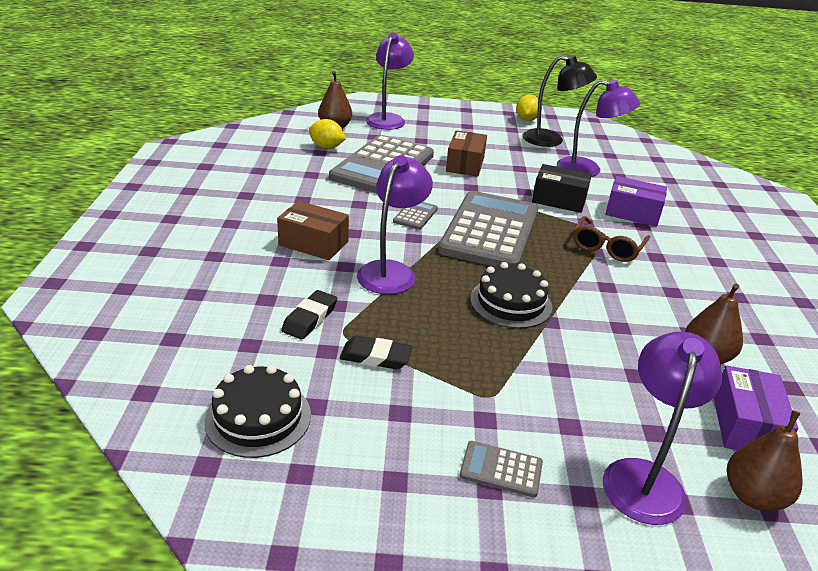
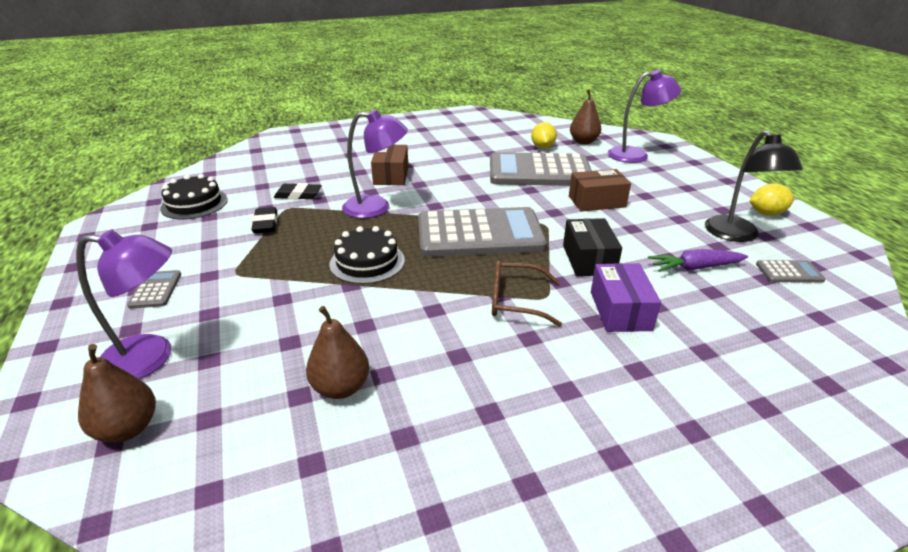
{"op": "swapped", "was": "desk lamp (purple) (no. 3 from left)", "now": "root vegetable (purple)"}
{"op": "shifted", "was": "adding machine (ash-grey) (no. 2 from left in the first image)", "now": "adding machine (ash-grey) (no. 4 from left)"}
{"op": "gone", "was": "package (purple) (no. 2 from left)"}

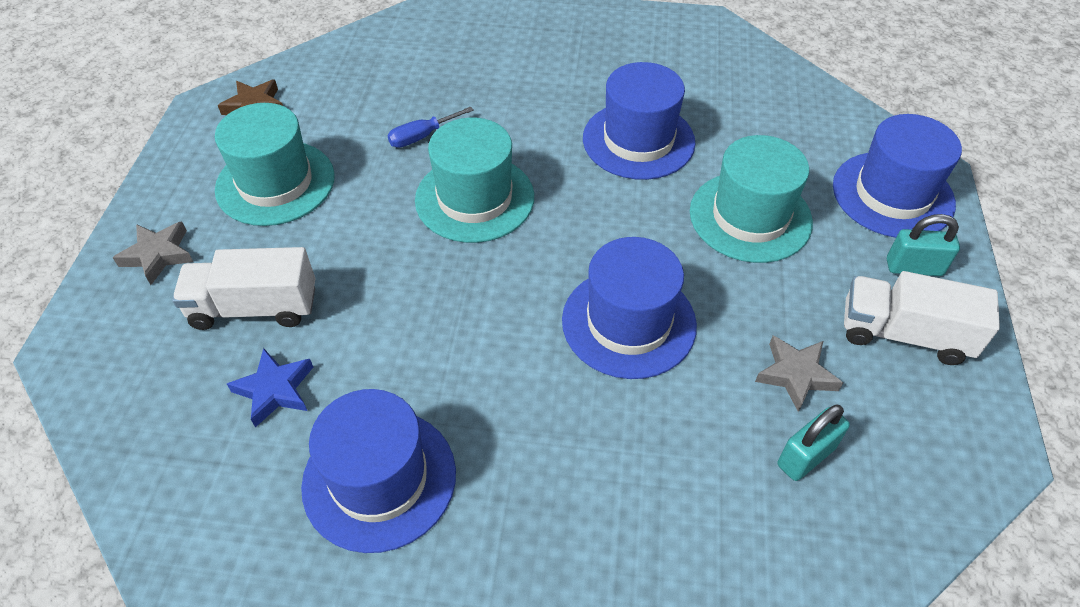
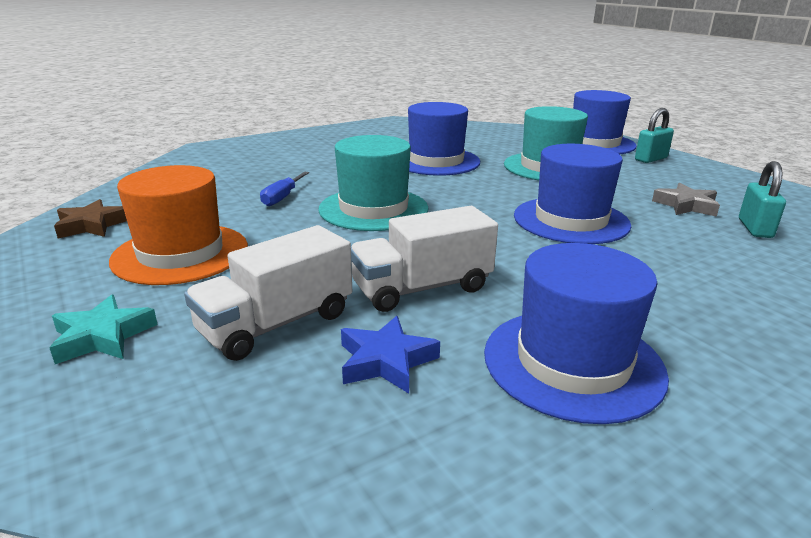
{"op": "repainted", "was": "star (ash-grey) (no. 1 from left)", "now": "star (turquoise)"}
{"op": "repainted", "was": "hat (turquoise) (no. 1 from left)", "now": "hat (orange-coloured)"}
{"op": "shifted", "was": "truck (snow-white) (no. 2 from left)"}

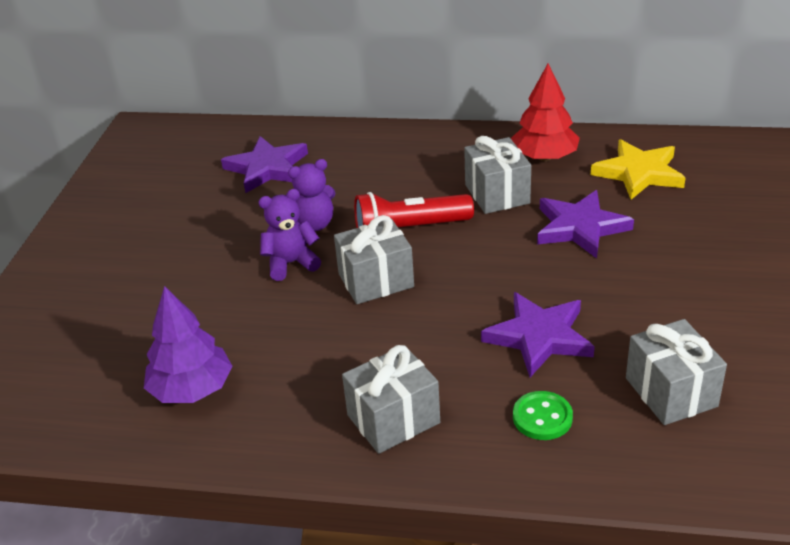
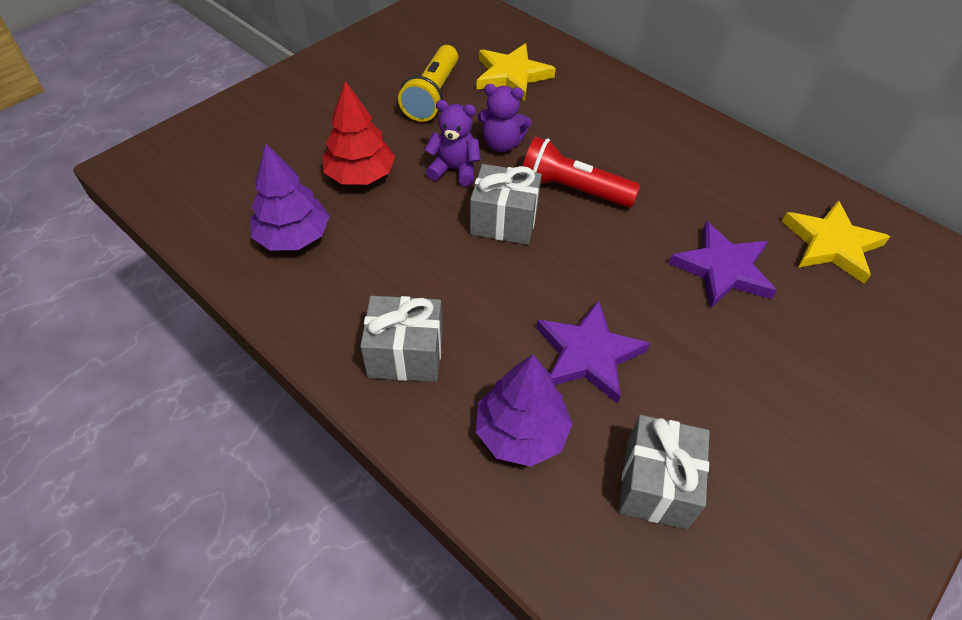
{"op": "shifted", "was": "fir tree (crimson)"}
{"op": "new", "now": "flashlight (yellow)"}
{"op": "swapped", "was": "sewing button (green)", "now": "fir tree (purple) (no. 2 from left)"}
{"op": "repainted", "was": "star (purple) (no. 1 from left)", "now": "star (yellow) (no. 1 from left)"}
{"op": "gone", "was": "gift (ash-grey) (no. 3 from left)"}

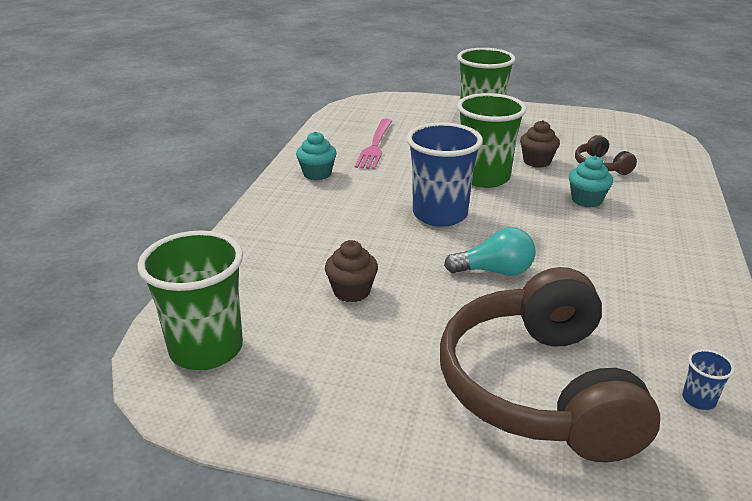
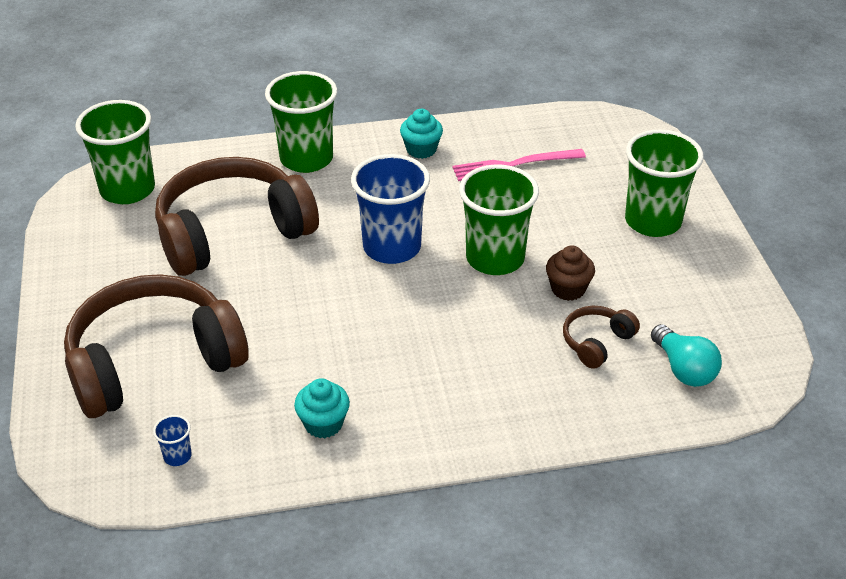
{"op": "swapped", "was": "muffin (brown) (no. 1 from left)", "now": "headphones (brown) (no. 2 from left)"}
{"op": "new", "now": "cup (green) (no. 2 from left)"}
{"op": "shifted", "was": "muffin (turquoise) (no. 2 from left in the first image)", "now": "muffin (turquoise) (no. 1 from left)"}
{"op": "shifted", "was": "lightbulb (turquoise)"}

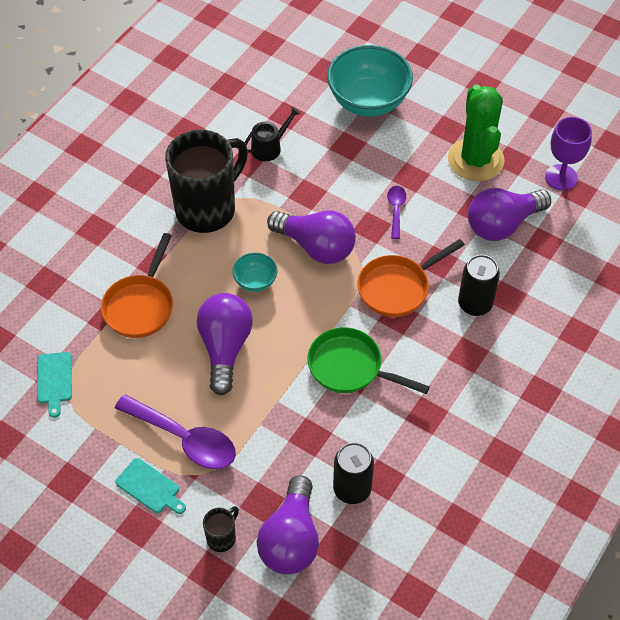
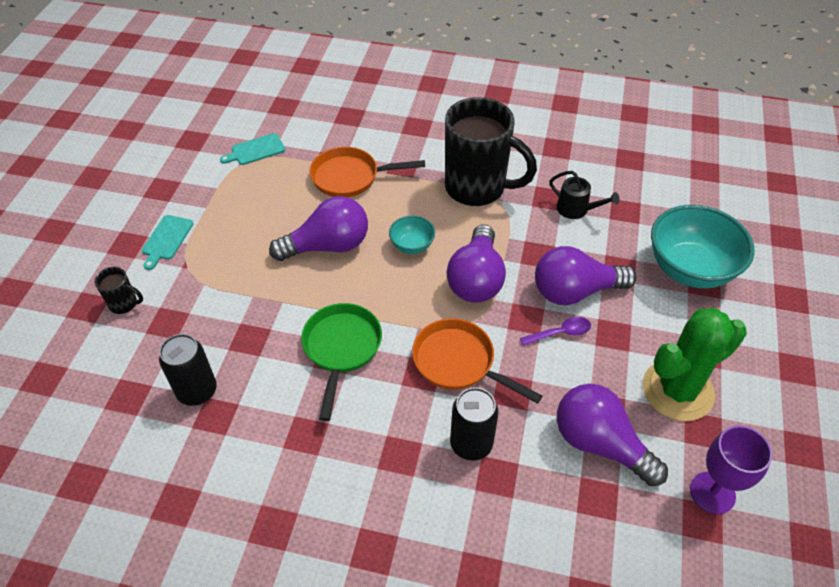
{"op": "shifted", "was": "lightbulb (purple) (no. 2 from left in the first image)", "now": "lightbulb (purple) (no. 3 from left)"}
{"op": "gone", "was": "teaspoon (purple) (no. 1 from left)"}

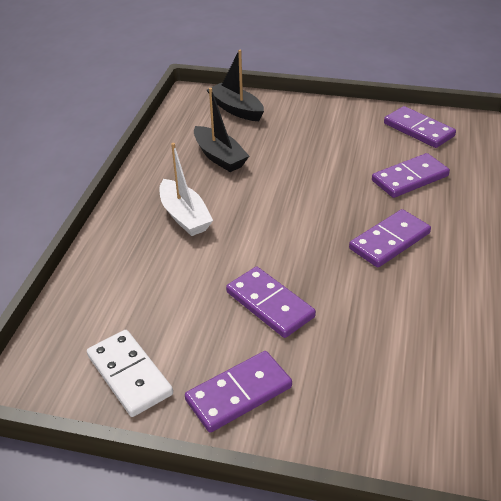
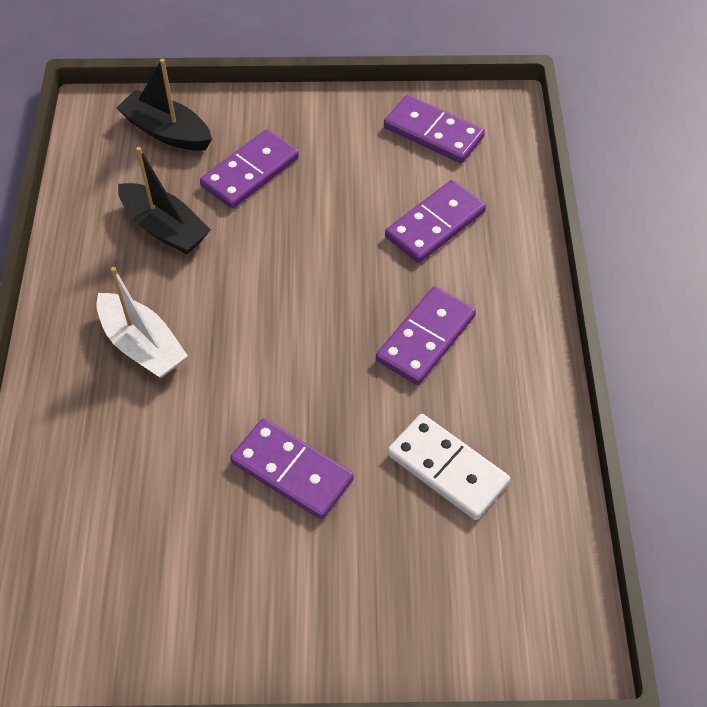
{"op": "shifted", "was": "domino piece (purple) (no. 1 from left)"}
{"op": "shifted", "was": "domino piece (snow-white)"}

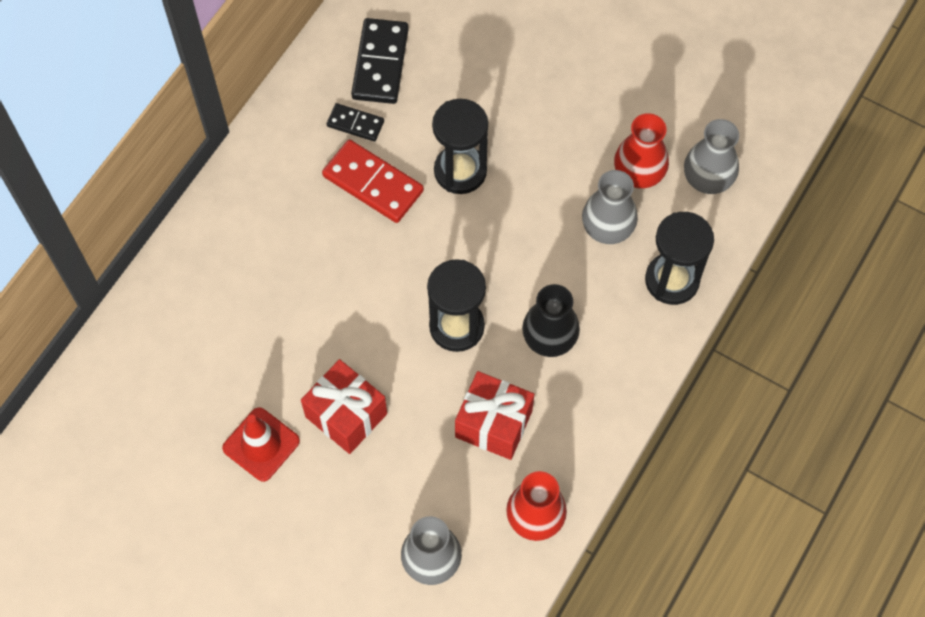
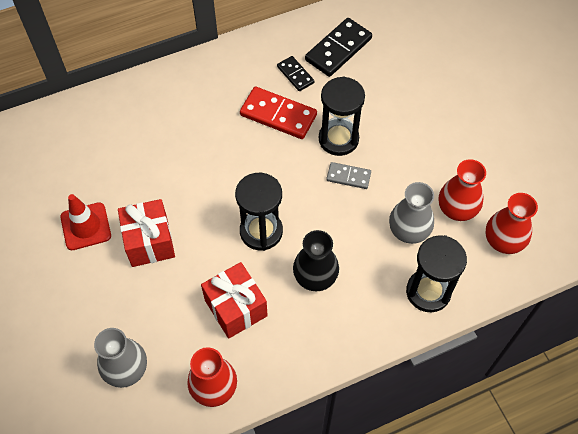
{"op": "rotated", "was": "domino piece (crimson)", "clockwise": -45}
{"op": "new", "now": "domino piece (ash-grey)"}
{"op": "repainted", "was": "tall vase (ash-grey) (no. 3 from left)", "now": "tall vase (crimson) (no. 3 from left)"}

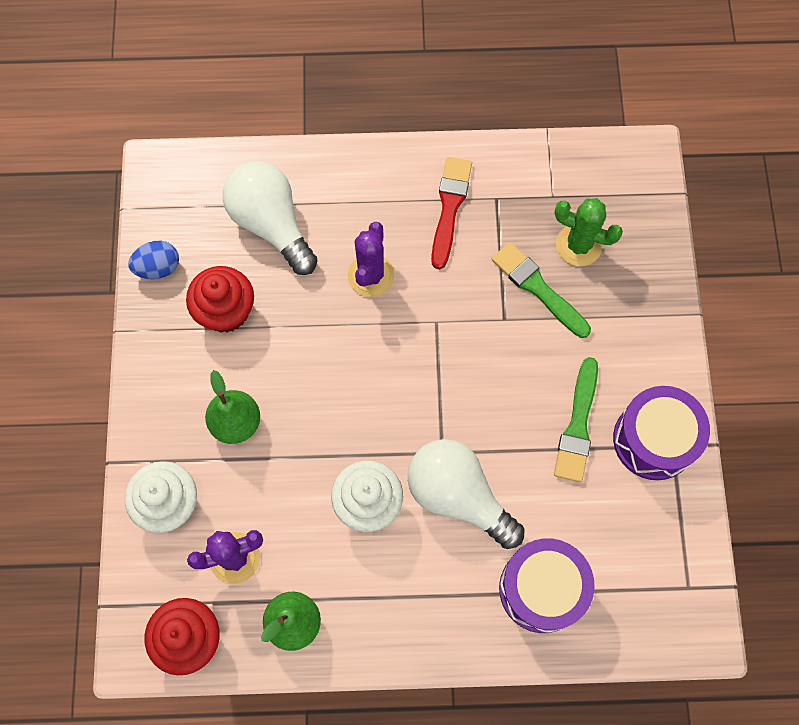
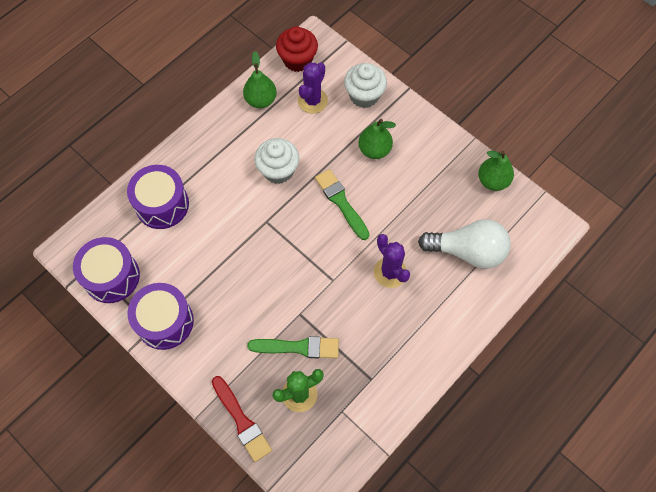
{"op": "new", "now": "snare drum (purple) (no. 1 from left)"}
{"op": "shifted", "was": "brush (crimson)"}
{"op": "shifted", "was": "brush (green) (no. 2 from left)"}
{"op": "swapped", "was": "egg (royal blue)", "now": "toy pear (green) (no. 3 from left)"}
{"op": "gone", "was": "muffin (crimson) (no. 2 from left)"}
{"op": "gone", "was": "lightbulb (snow-white) (no. 2 from left)"}

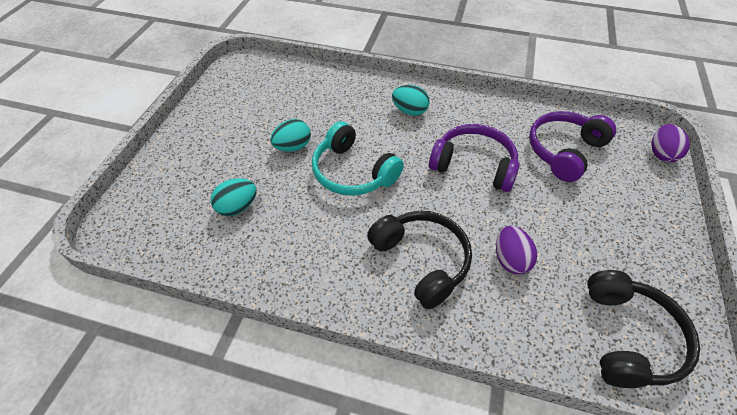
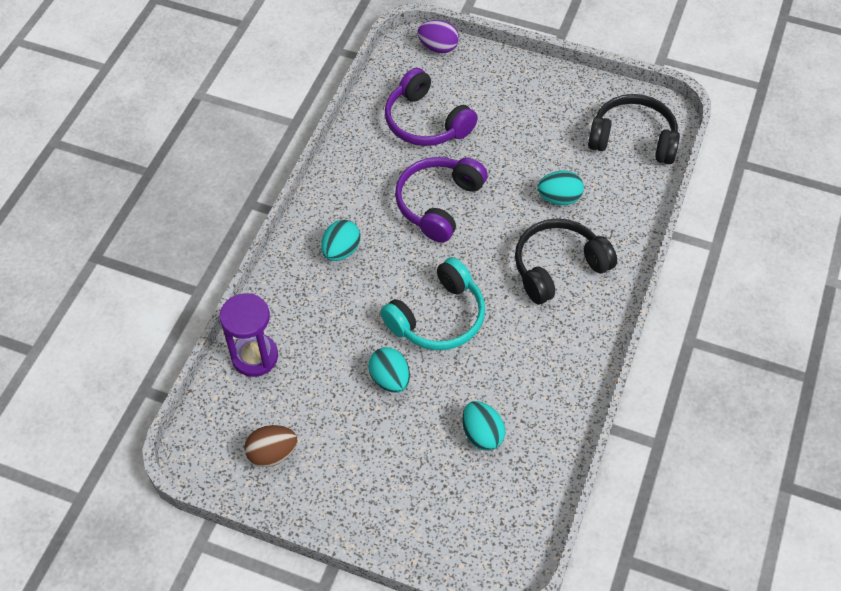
{"op": "new", "now": "sand timer (purple)"}
{"op": "new", "now": "egg (brown)"}
{"op": "repainted", "was": "egg (purple) (no. 1 from left)", "now": "egg (turquoise) (no. 4 from left)"}

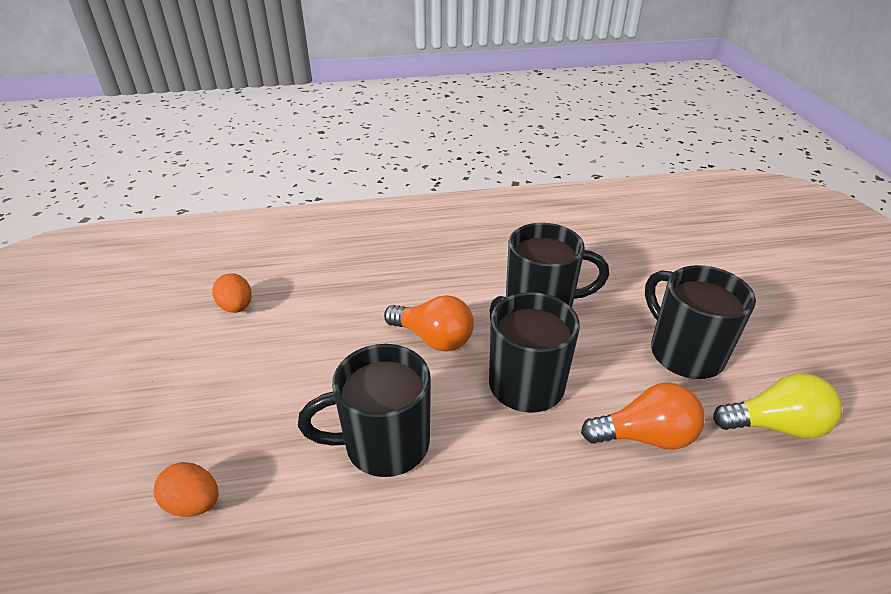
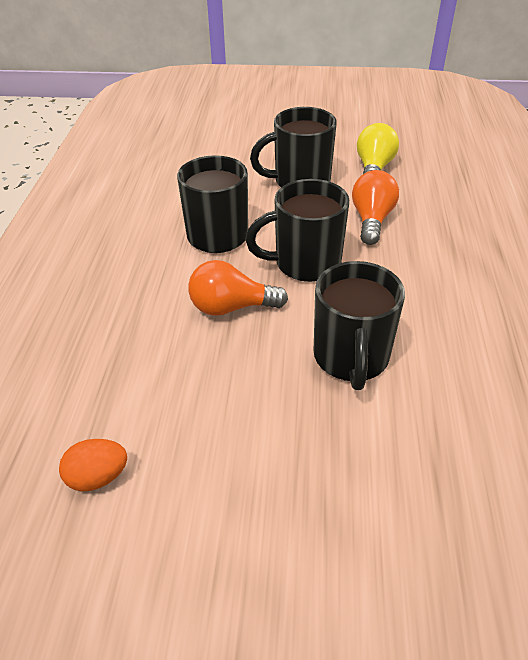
{"op": "rotated", "was": "lightbulb (orange-coloured) (no. 1 from left)", "clockwise": -135}
{"op": "gone", "was": "egg (orange-coloured) (no. 1 from left)"}

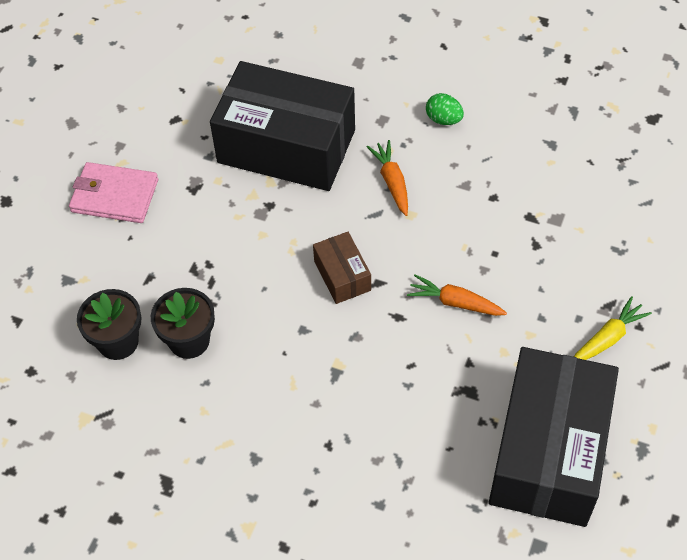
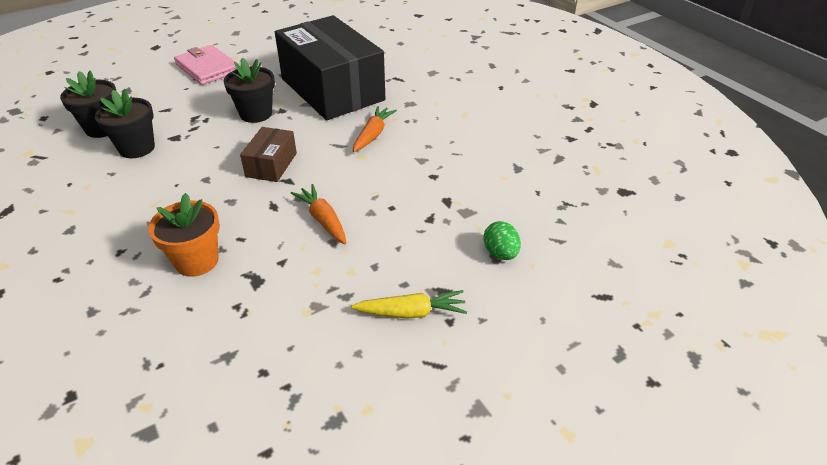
{"op": "new", "now": "potted plant (orange-coloured)"}
{"op": "new", "now": "potted plant (jet-black) (no. 3 from left)"}
{"op": "shifted", "was": "egg (green)"}
{"op": "gone", "was": "package (jet-black) (no. 2 from left)"}

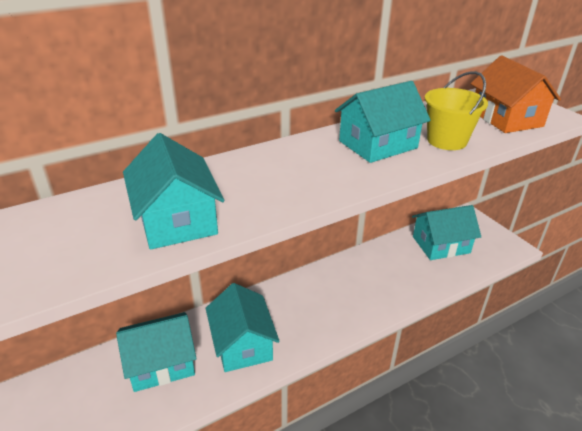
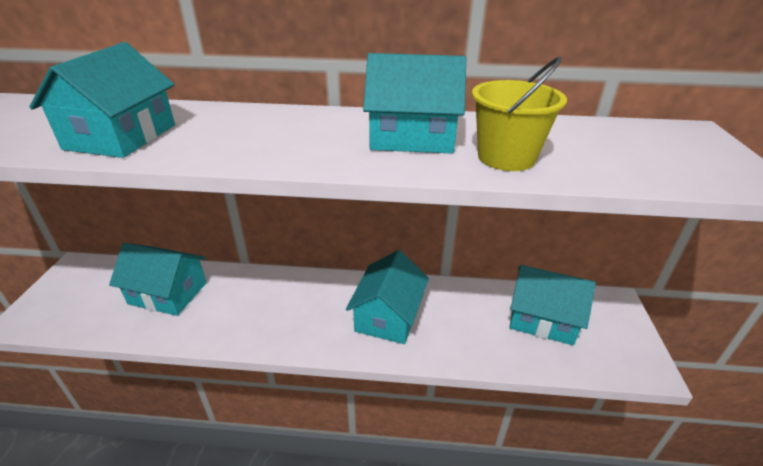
{"op": "shifted", "was": "house (turquoise) (no. 3 from left)"}
{"op": "gone", "was": "house (orange-coloured)"}

